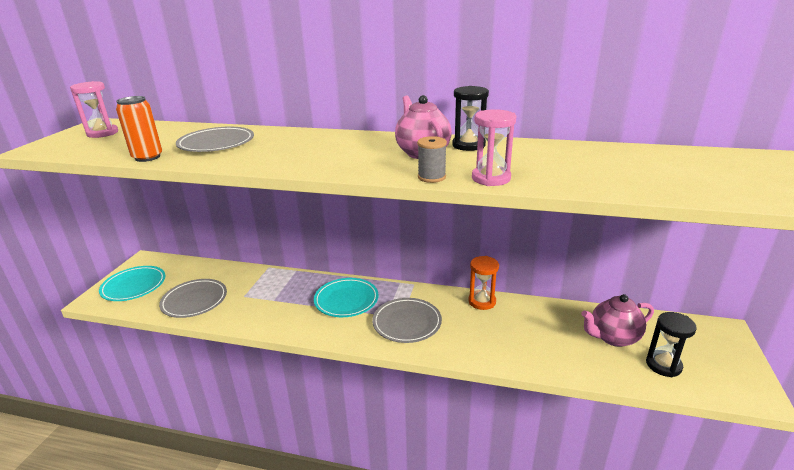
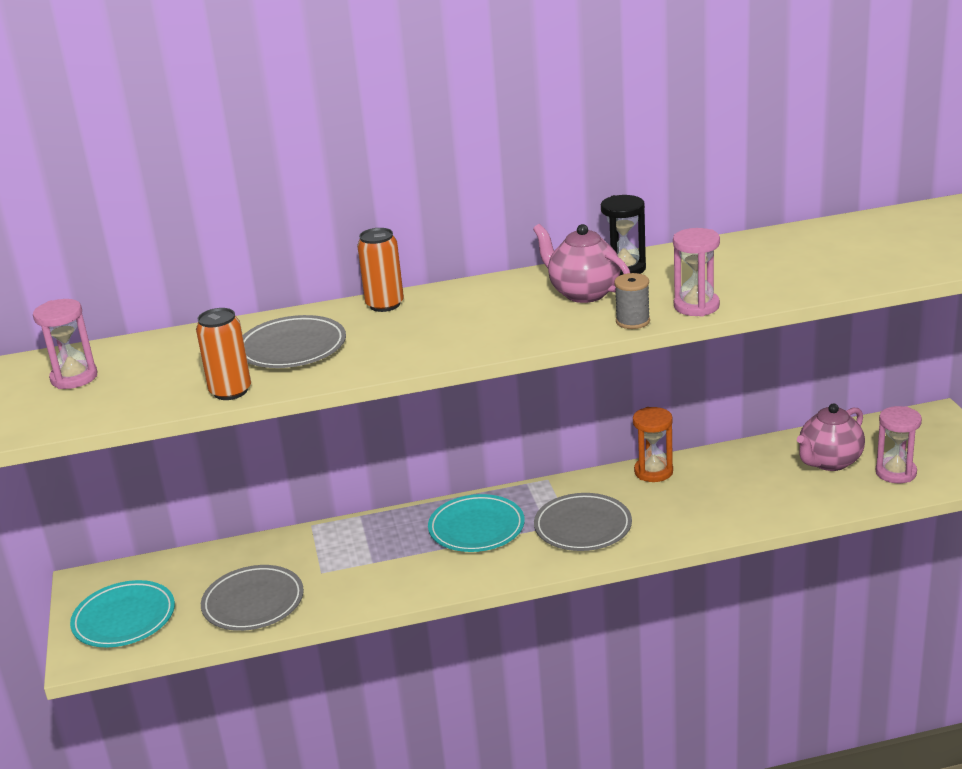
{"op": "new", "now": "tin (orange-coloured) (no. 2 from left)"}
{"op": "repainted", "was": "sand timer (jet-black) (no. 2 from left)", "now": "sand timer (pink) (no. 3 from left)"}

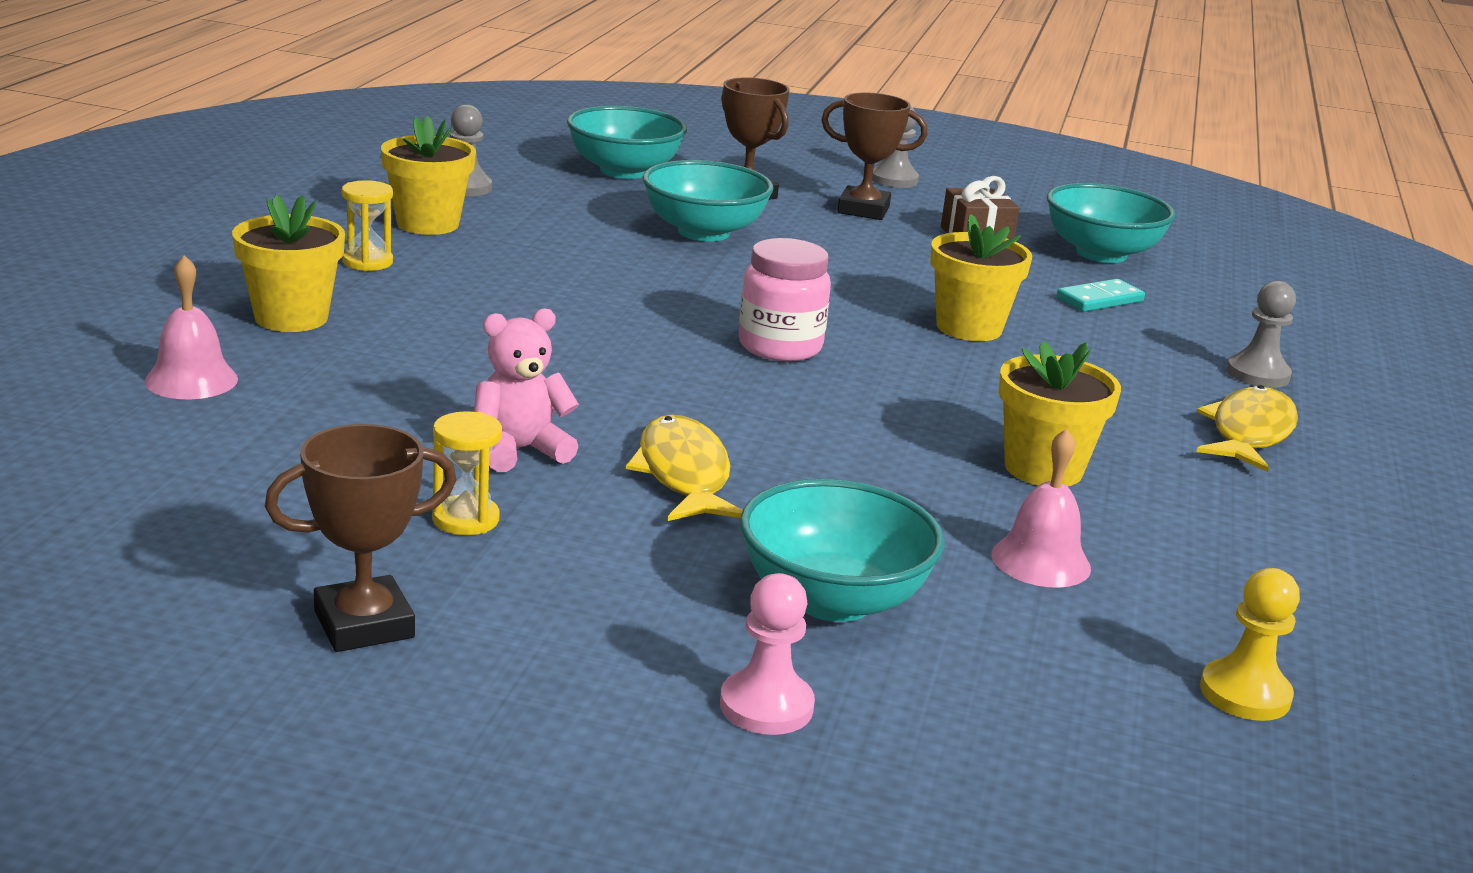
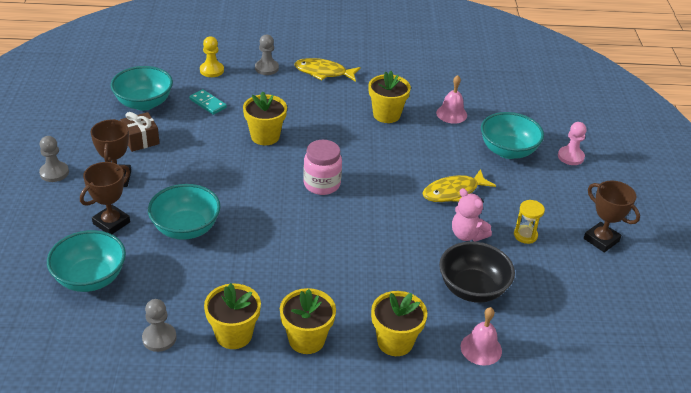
{"op": "shifted", "was": "game pawn (yellow)"}
{"op": "swapped", "was": "sand timer (yellow) (no. 1 from left)", "now": "potted plant (yellow) (no. 3 from left)"}
{"op": "new", "now": "deep dish (jet-black)"}

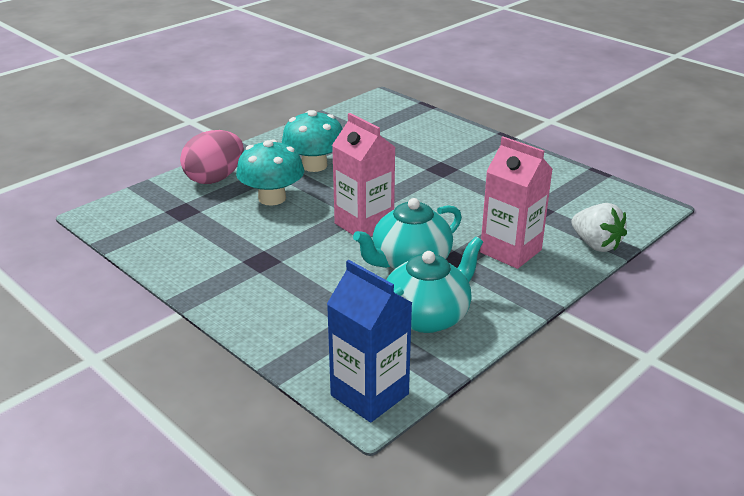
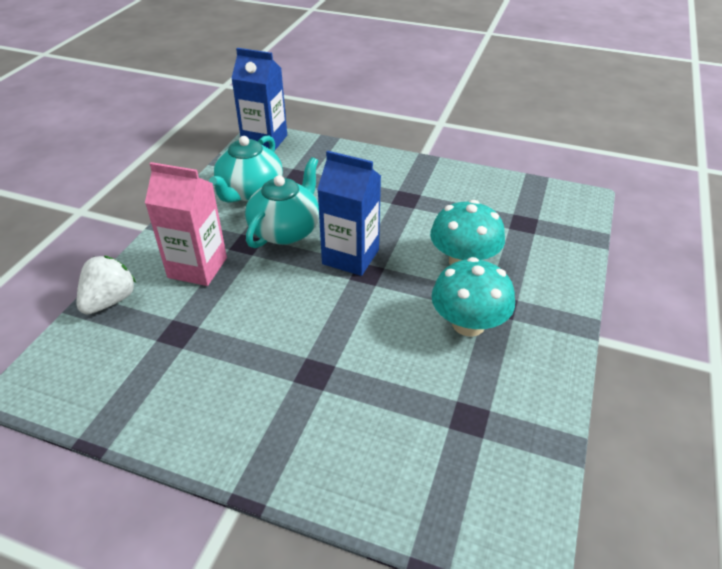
{"op": "rotated", "was": "strawberry (snow-white)", "clockwise": 90}
{"op": "repainted", "was": "carton (pink) (no. 1 from left)", "now": "carton (royal blue) (no. 2 from left)"}
{"op": "gone", "was": "egg (pink)"}

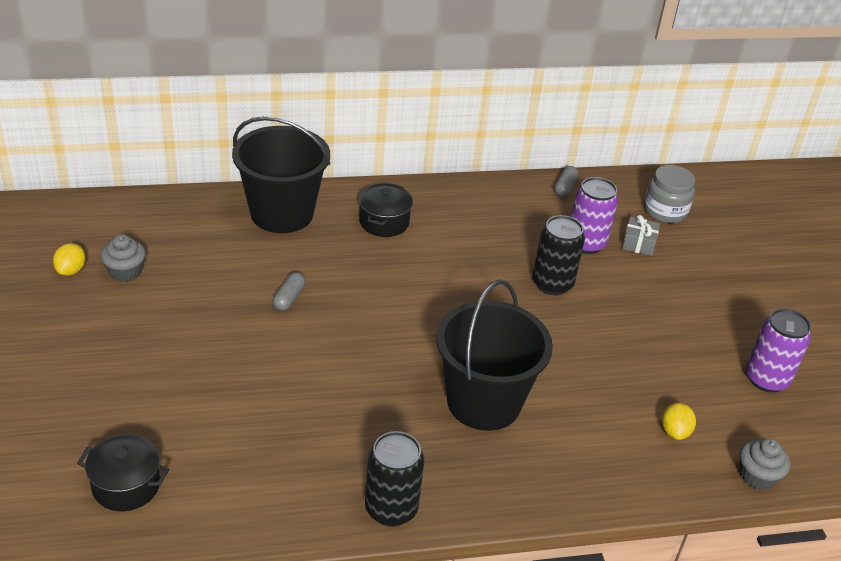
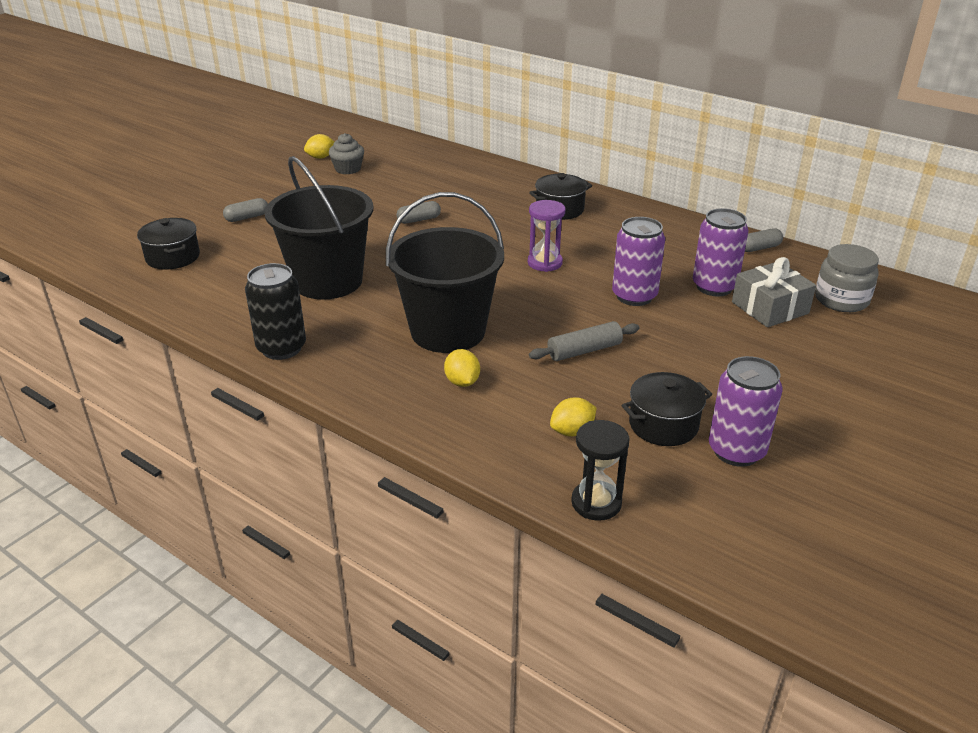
{"op": "new", "now": "pill shape (ash-grey) (no. 1 from left)"}
{"op": "shifted", "was": "bucket (jet-black) (no. 1 from left)"}
{"op": "new", "now": "lemon (yellow) (no. 2 from left)"}
{"op": "new", "now": "sand timer (purple)"}
{"op": "new", "now": "dough roller (ash-grey)"}
{"op": "swapped", "was": "muffin (ash-grey) (no. 2 from left)", "now": "sand timer (jet-black)"}
{"op": "repainted", "was": "tin (jet-black) (no. 2 from left)", "now": "tin (purple) (no. 1 from left)"}
{"op": "new", "now": "cooking pot (jet-black) (no. 3 from left)"}
{"op": "scaled", "was": "gift (ash-grey)", "ratio": 1.52}

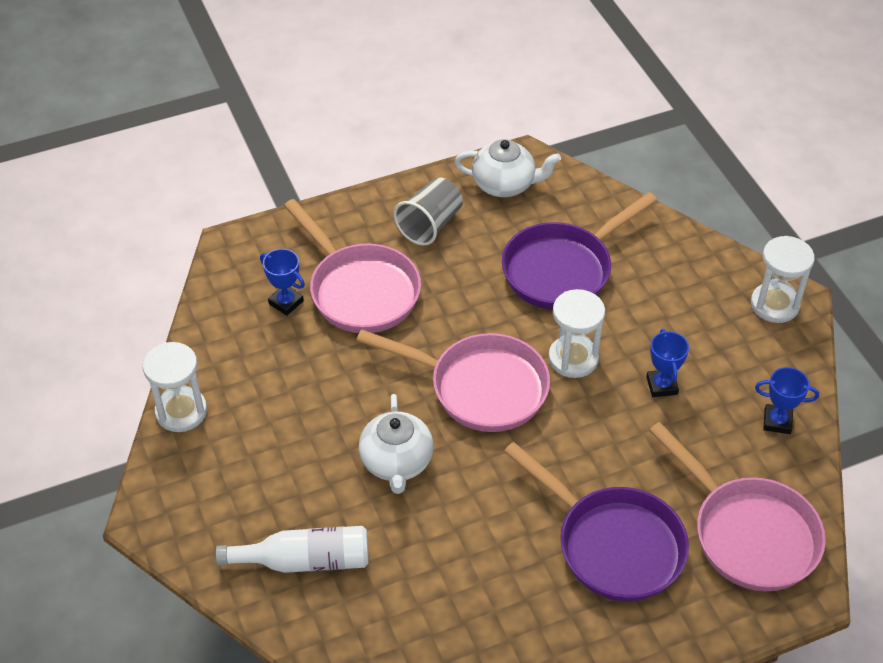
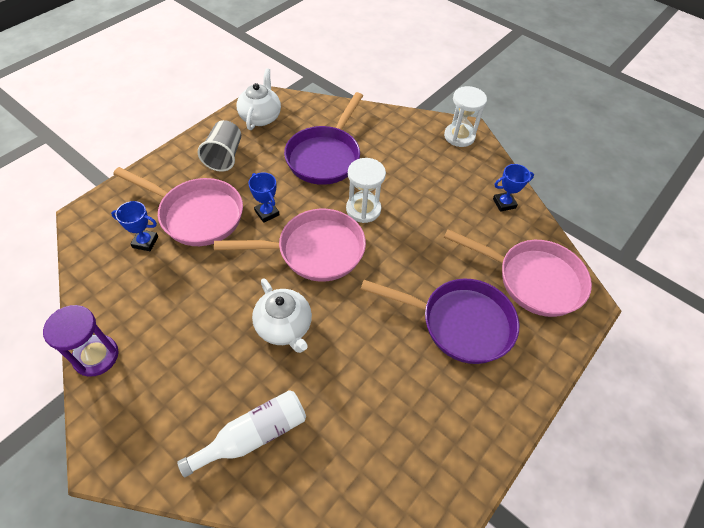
{"op": "repainted", "was": "sand timer (snow-white) (no. 1 from left)", "now": "sand timer (purple)"}
{"op": "rotated", "was": "china teapot (snow-white) (no. 2 from left in the first image)", "clockwise": -60}
{"op": "shifted", "was": "trophy (royal blue) (no. 2 from left)"}

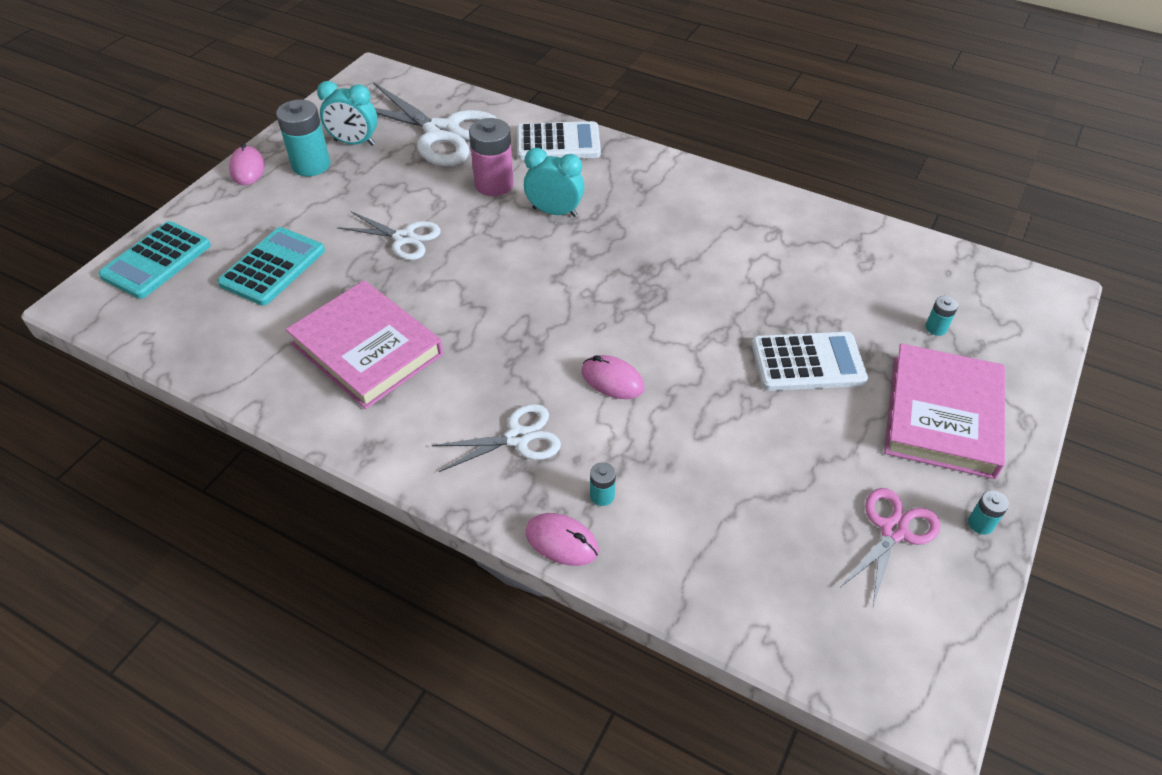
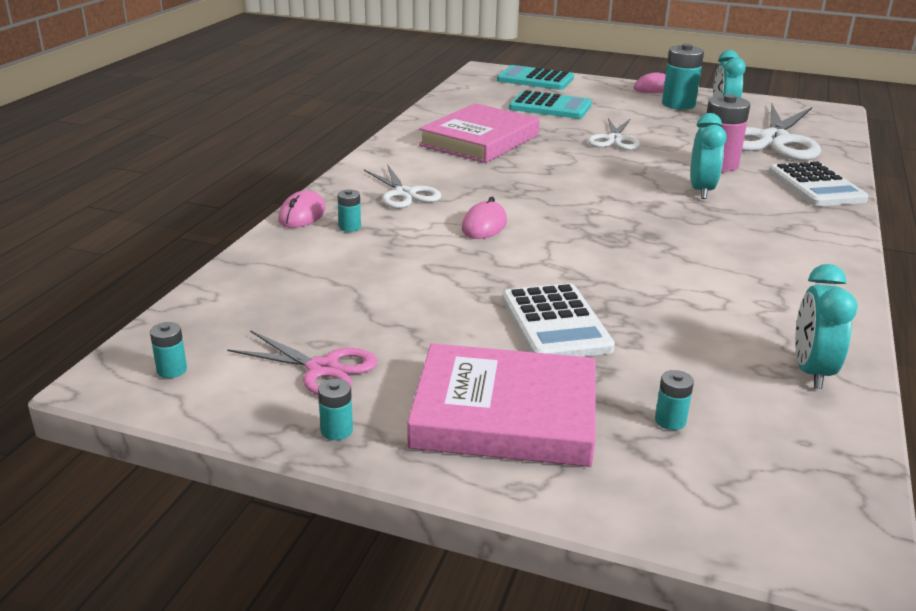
{"op": "new", "now": "AA battery (turquoise) (no. 1 from left)"}
{"op": "new", "now": "clock (turquoise) (no. 3 from left)"}

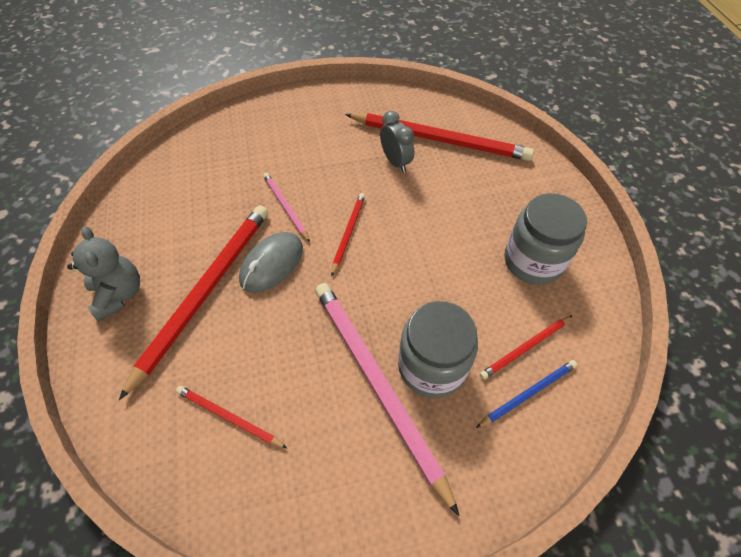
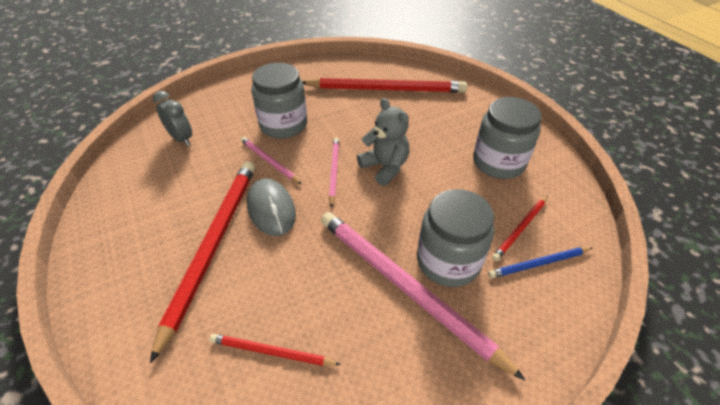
{"op": "shifted", "was": "clock (ash-grey)"}
{"op": "rotated", "was": "mouse (ash-grey)", "clockwise": -45}
{"op": "new", "now": "jam jar (ash-grey) (no. 1 from left)"}
{"op": "repainted", "was": "pencil (crimson) (no. 3 from left)", "now": "pencil (pink) (no. 2 from left)"}
{"op": "shifted", "was": "stuffed bear (ash-grey)"}
{"op": "rotated", "was": "pencil (royal blue)", "clockwise": -150}

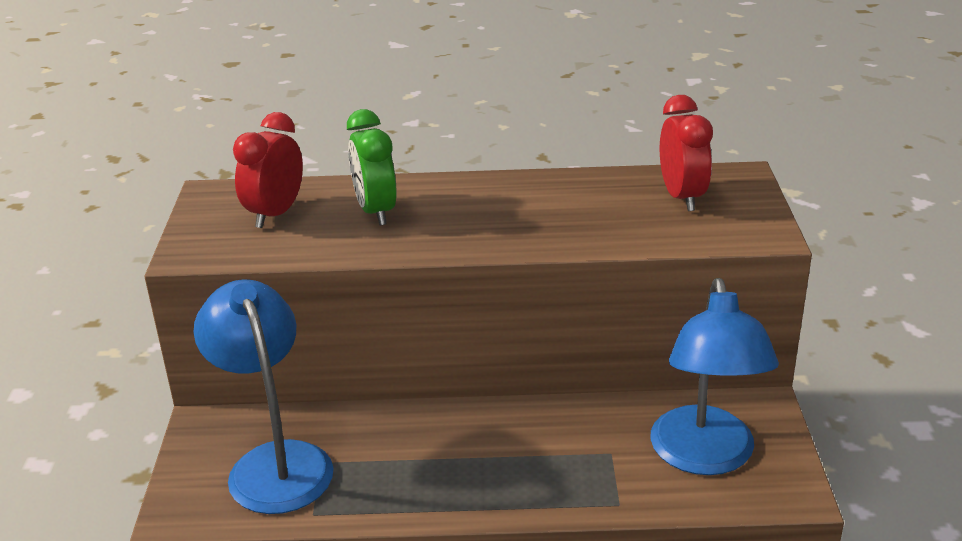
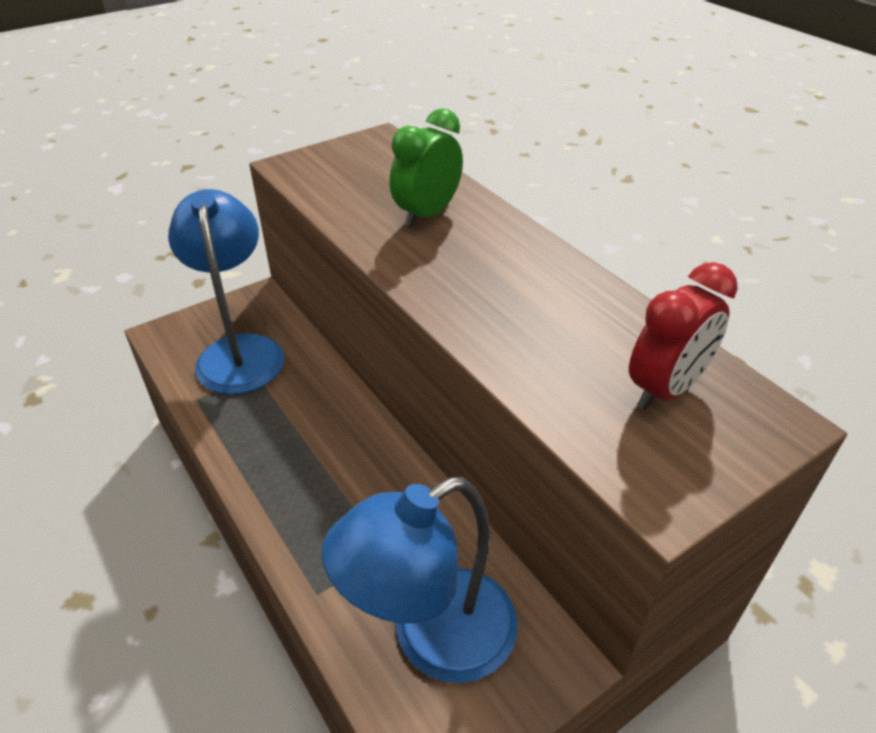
{"op": "rotated", "was": "desk lamp (royal blue) (no. 1 from left)", "clockwise": -45}
{"op": "gone", "was": "clock (crimson) (no. 1 from left)"}

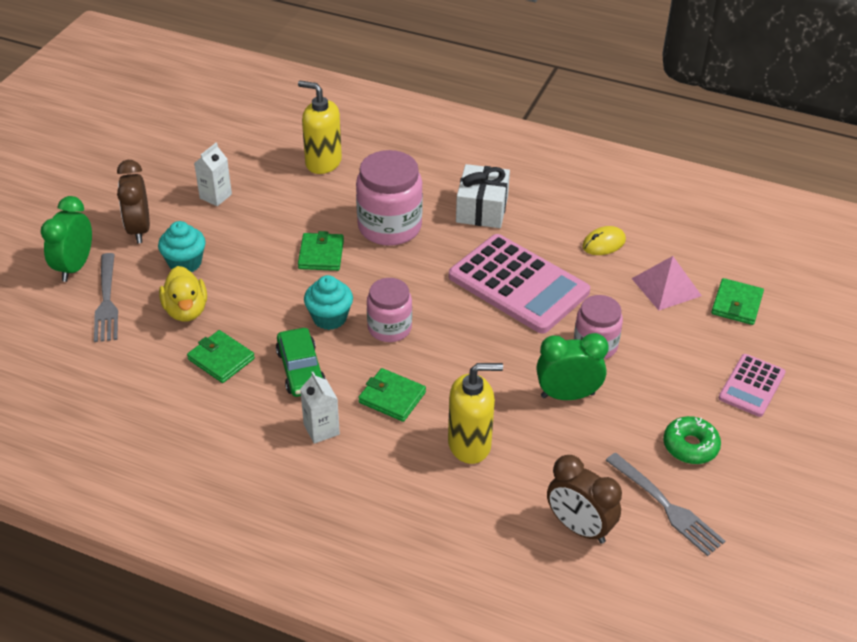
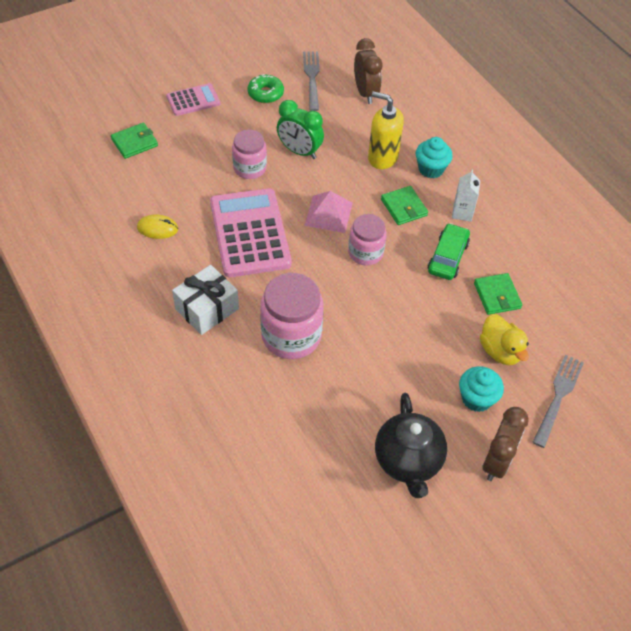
{"op": "shifted", "was": "pyramid shape (pink)"}
{"op": "swapped", "was": "carton (snow-white) (no. 1 from left)", "now": "china teapot (jet-black)"}
{"op": "shifted", "was": "muffin (turquoise) (no. 2 from left in the first image)", "now": "muffin (turquoise) (no. 1 from left)"}
{"op": "rotated", "was": "rubber duck (yellow)", "clockwise": 135}
{"op": "gone", "was": "clock (green) (no. 1 from left)"}
{"op": "gone", "was": "pump bottle (yellow) (no. 1 from left)"}
{"op": "gone", "was": "wallet (green) (no. 2 from left)"}

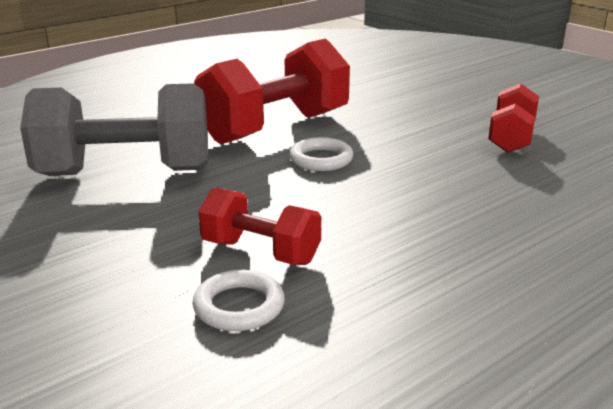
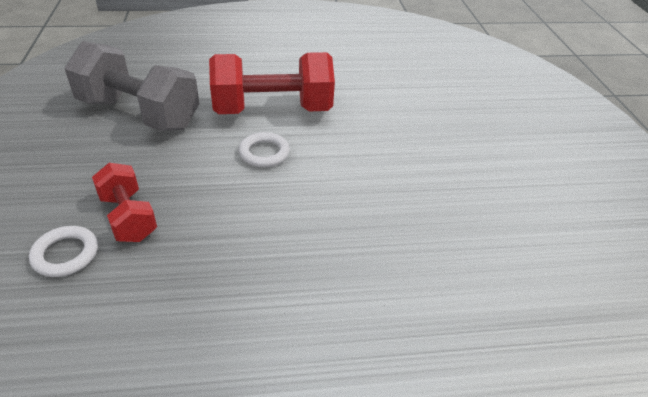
{"op": "gone", "was": "dumbbell (crimson) (no. 3 from left)"}

